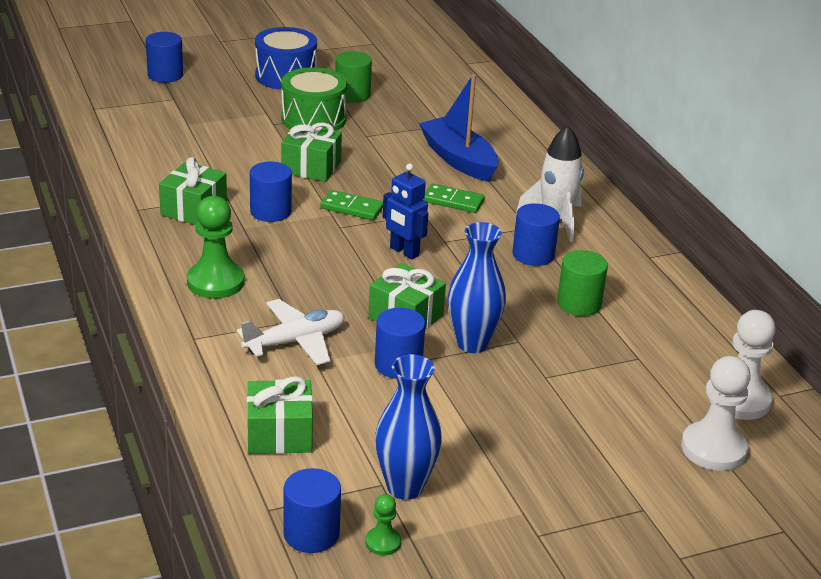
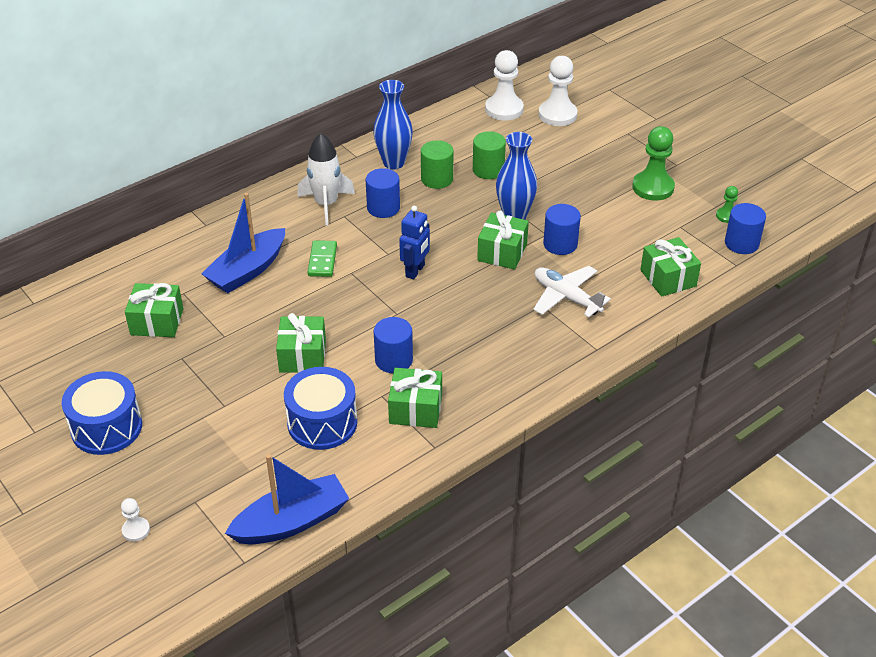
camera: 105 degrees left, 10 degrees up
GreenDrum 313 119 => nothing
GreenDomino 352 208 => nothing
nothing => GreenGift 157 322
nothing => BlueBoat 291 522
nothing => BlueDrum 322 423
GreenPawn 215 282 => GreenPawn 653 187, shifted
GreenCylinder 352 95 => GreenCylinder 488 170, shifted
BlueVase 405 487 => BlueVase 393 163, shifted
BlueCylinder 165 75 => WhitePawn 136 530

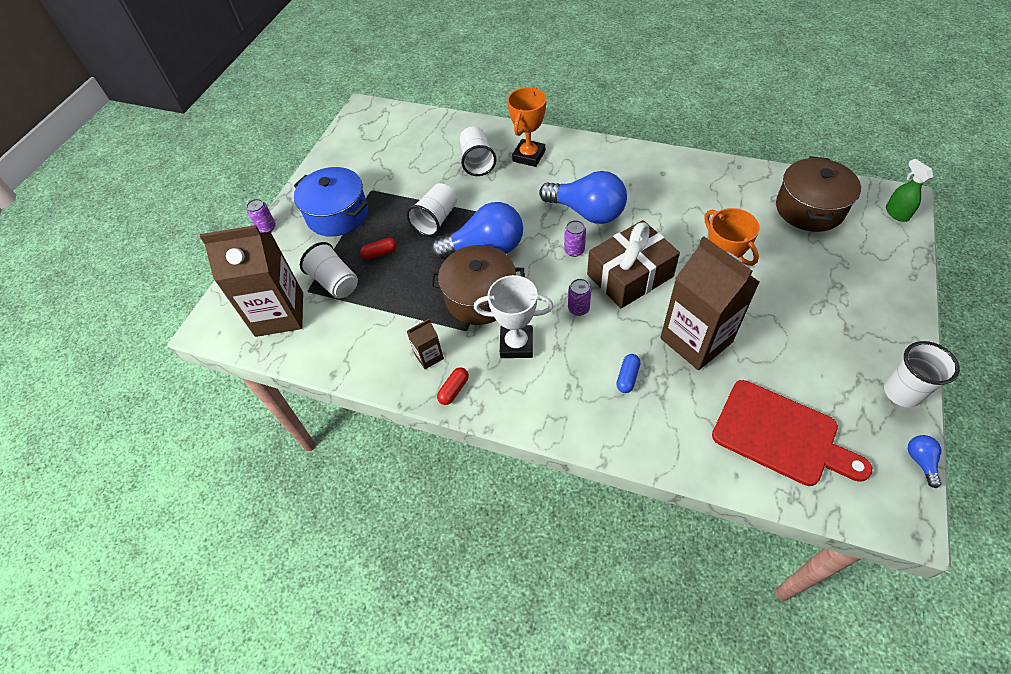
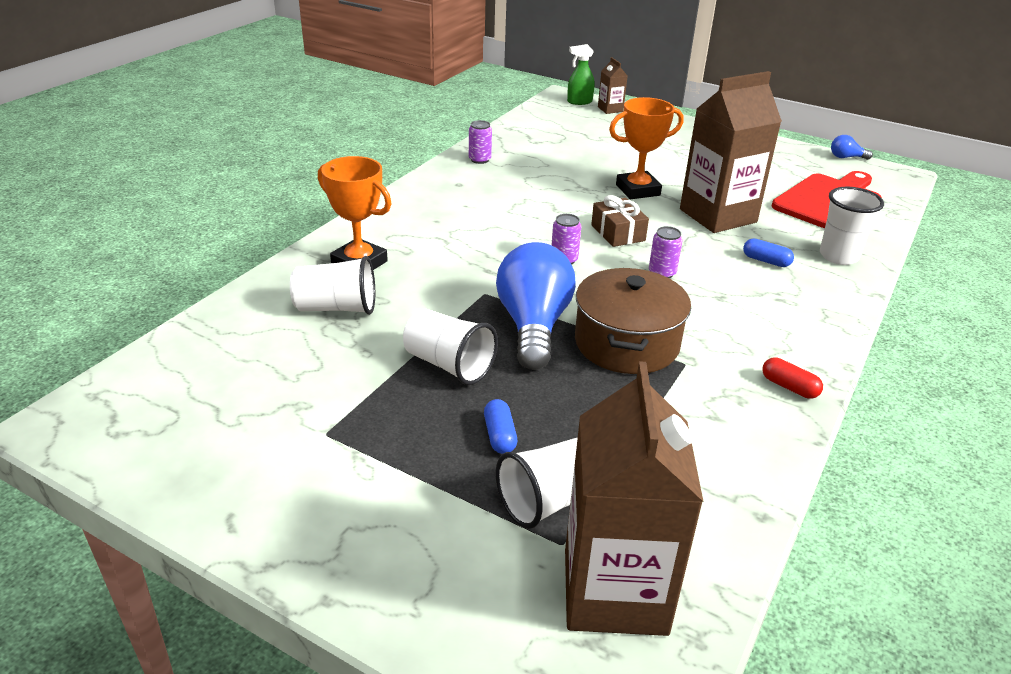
camera: 85 degrees left, 20 degrees down
BluePot 337 214 => nothing
WhiteTrophy 516 344 => nothing
BlueLightBulb 587 212 => nothing
BrownPot 809 208 => nothing
PurpleCan 267 227 => PurpleCan 479 160, shifted
BrownCarton 429 356 => BrownCarton 610 109, shifted
WhiteCup 901 392 => WhiteCup 838 256, shifted
RedCapsule 380 253 => BlueCapsule 500 435
BrownGift 630 275 => BrownGift 618 233, x0.56

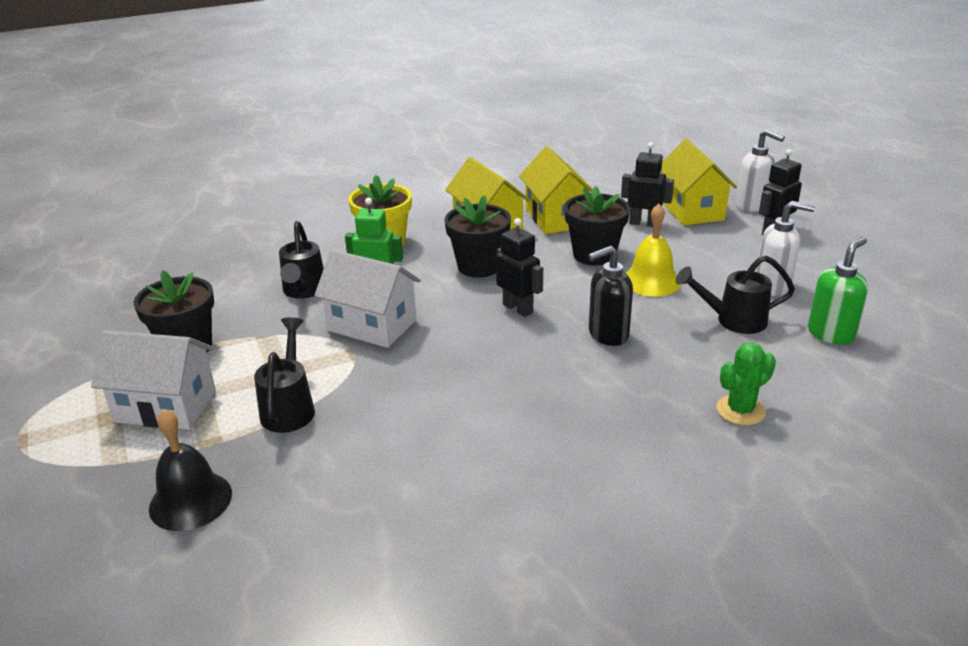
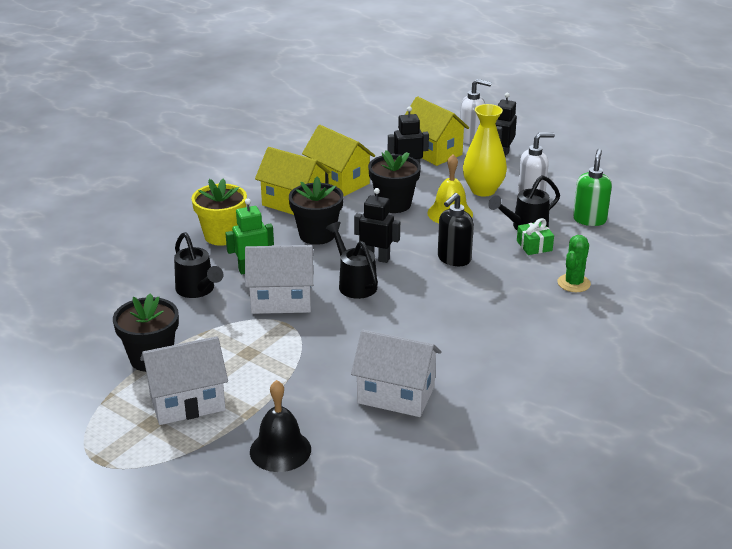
camera: 30 degrees left, 0 degrees up
nothing => WhiteHouse 396 395
nothing => YellowVase 483 190
nothing => GreenGift 534 246
BlackWateringCan 289 407 => BlackWateringCan 354 283, shifted

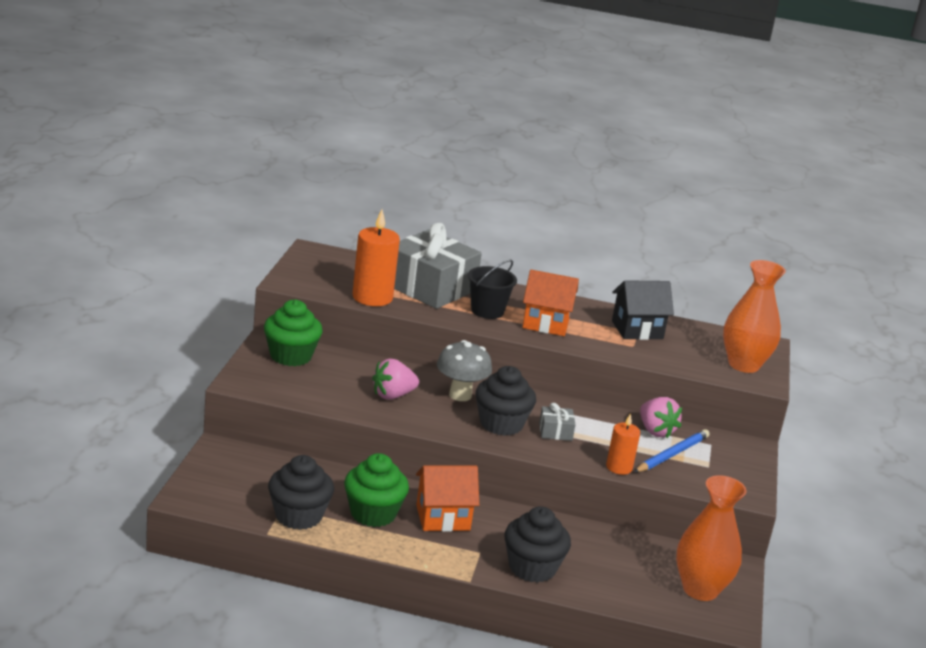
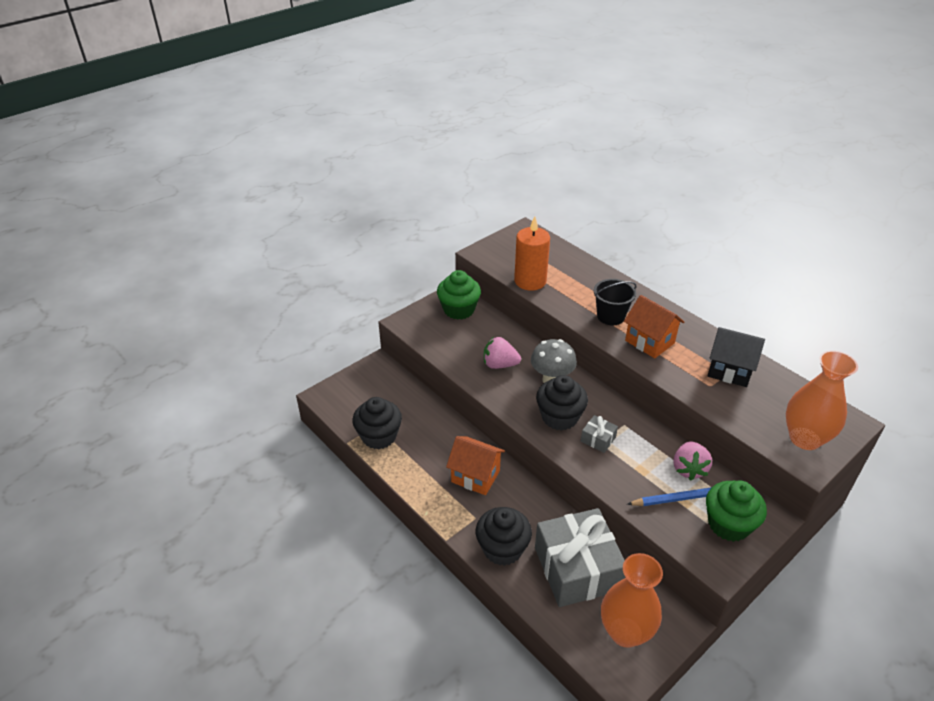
camera: 40 degrees right, 15 degrees up
OrangeCandle 619 467 => nothing
GreenCupcake 373 513 => GreenCupcake 728 524, shifted
GreyGift 430 287 => GreyGift 577 568, shifted

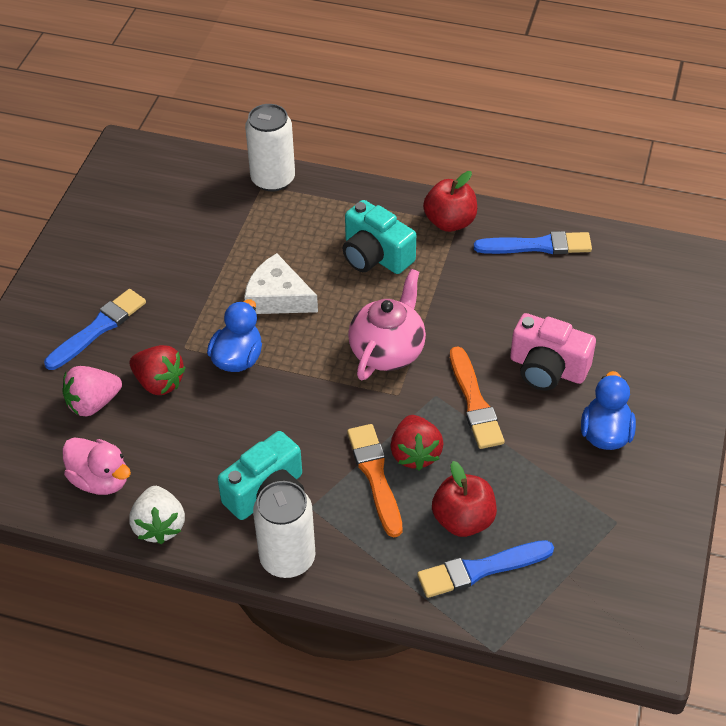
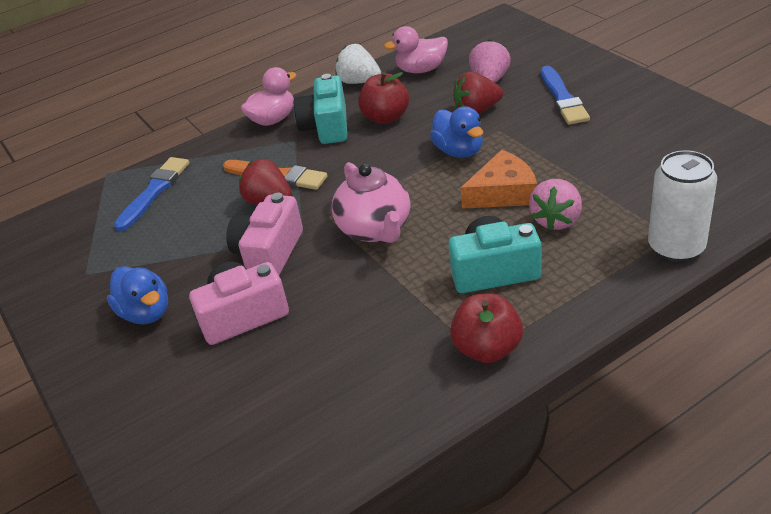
camera: 135 degrees right, 10 degrees down
BlueBrush 537 246 => nothing
nothing => PinkStrawberry 556 220
RedApple 463 520 => RedApple 386 117, shifted
WhiteCan 287 558 => PinkDuck 273 120
OrangeBrush 474 402 => PinkCamera 269 253
WhiteCheese 277 297 => OrangeCheese 503 192

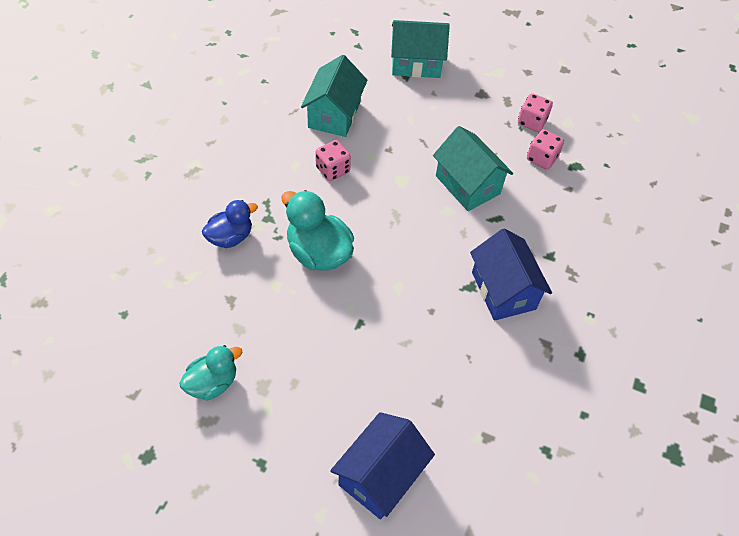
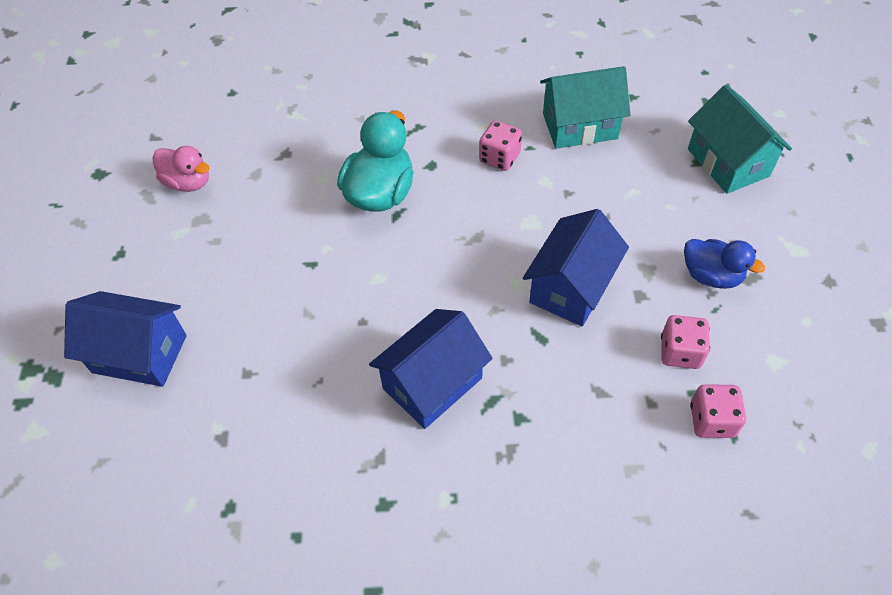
camera: 70 degrees right, 0 degrees up
BlueDuck 230 237 => BlueDuck 711 276, shifted
PinkDice 532 122 => PinkDice 712 420, shifted
TurquoiseDuck 212 383 => PinkDuck 188 182
TurquoiseHouse 467 185 => BlueHouse 571 287

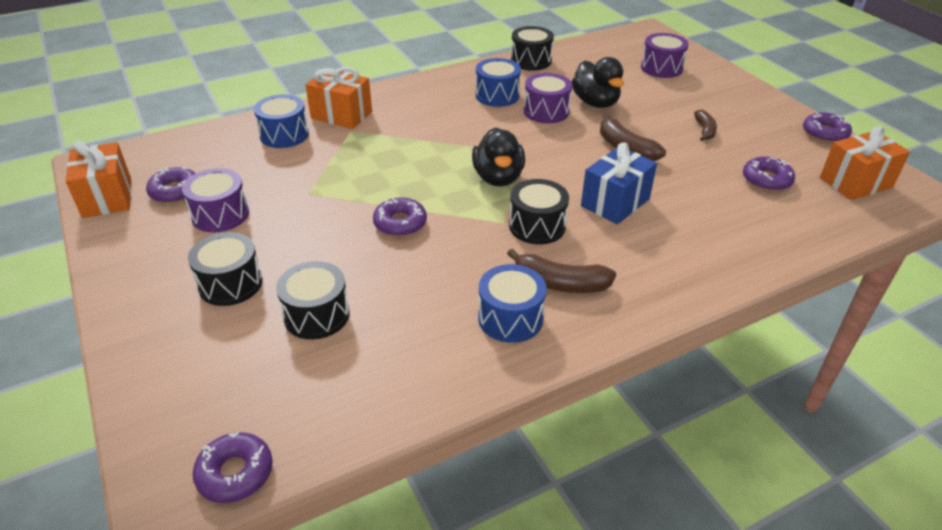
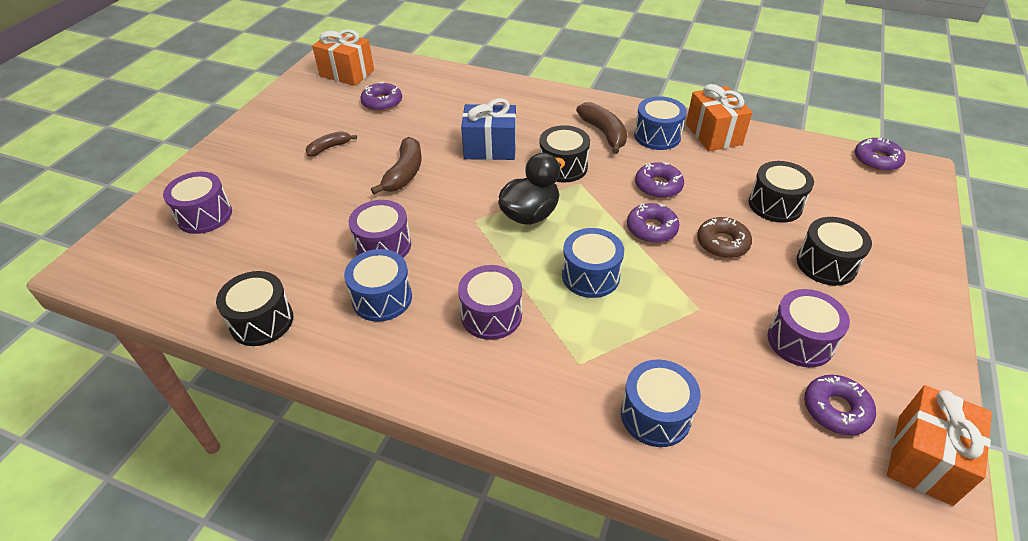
camera: 130 degrees left, 5 degrees up
BlackDuck 595 103 => nothing
nothing => PurpleDrum 491 315
nothing => BlueDrum 590 276
nothing => BrownDonut 722 243
OrangeGift 341 115 => OrangeGift 713 134, shifted
PurpleDonut 824 133 => PurpleDonut 658 186, shifted

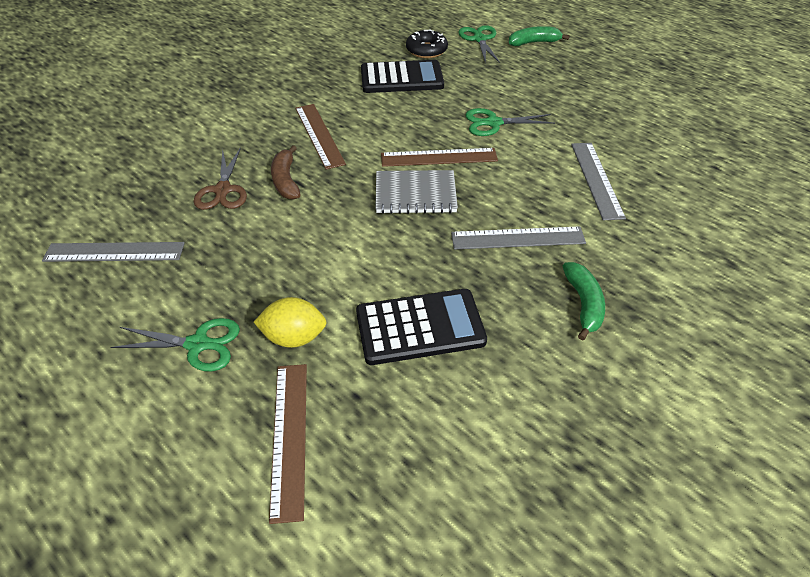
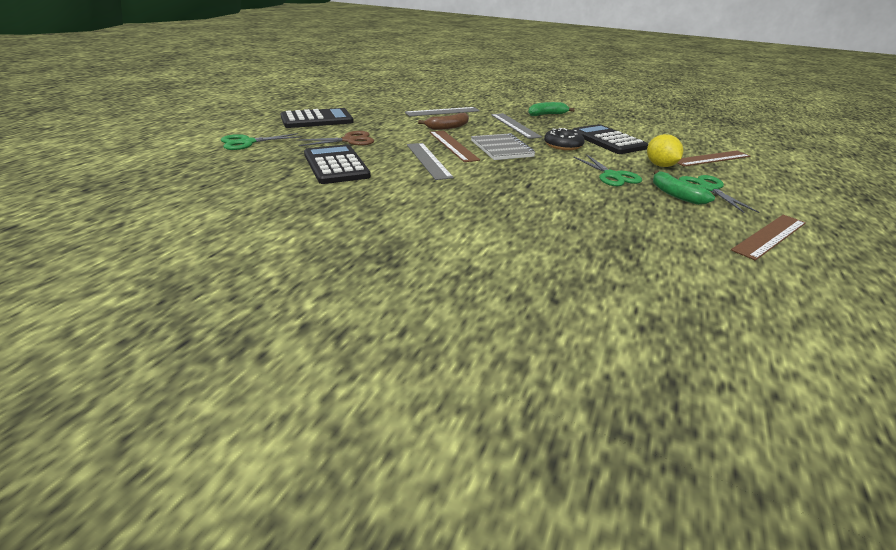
camera: 110 degrees left, 15 degrees down
nothing => BlackCalculator 317 120
GreyRuler 114 252 => GreyRuler 428 160, shifted
BrownScissors 223 190 => BrownScissors 349 140, shifted
BrownBanana 286 180 => BrownBanana 447 127, shifted
BrownRuler 319 135 => BrownRuler 769 236, shifted
BlackDonut 426 50 => BlackDonut 563 145, shifted
GreenScissors 493 123 => GreenScissors 612 176, shifted
GreenBanana 534 42 => GreenBanana 675 195, shifted

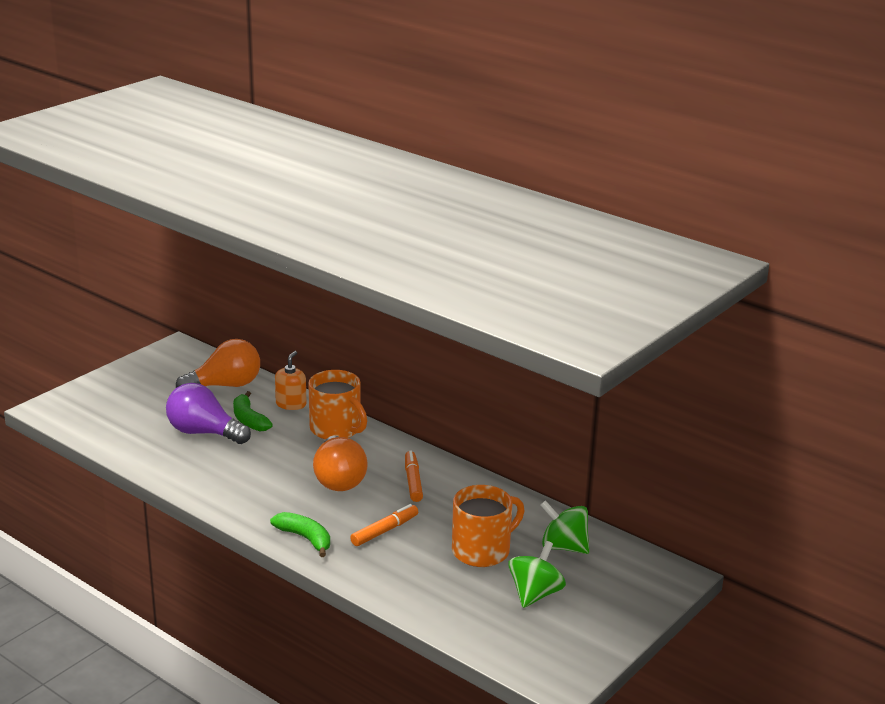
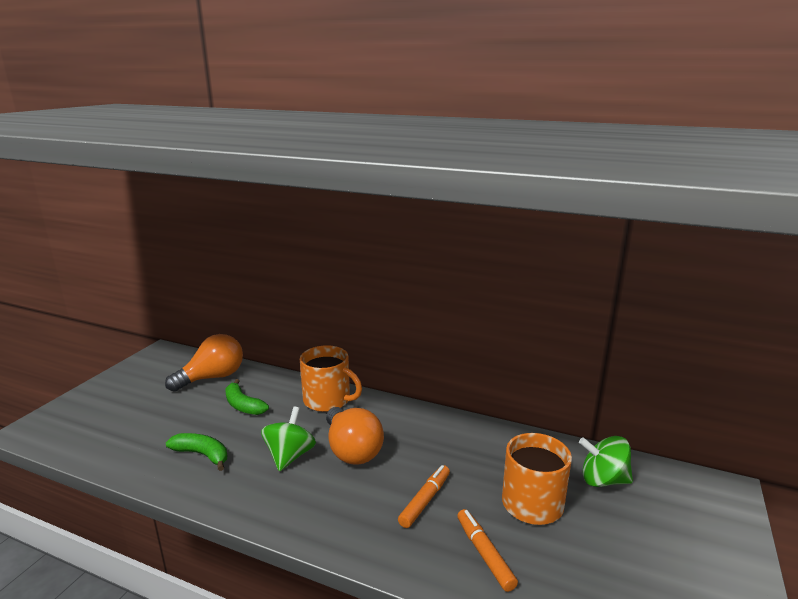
camera: 15 degrees left, 5 degrees down
PurpleLightBulb 204 433 => nothing
OrangeSoapDispenser 291 404 => nothing
GreenBanana 305 538 => GreenBanana 202 455, shifted
OrangeMarker 413 481 => OrangeMarker 484 554, shifted
GreenSpinningTop 535 594 => GreenSpinningTop 290 456, shifted

